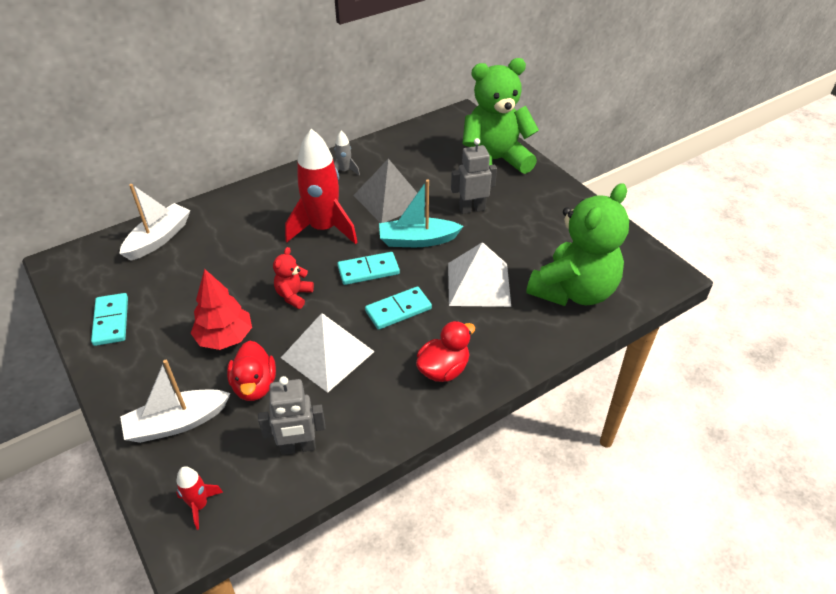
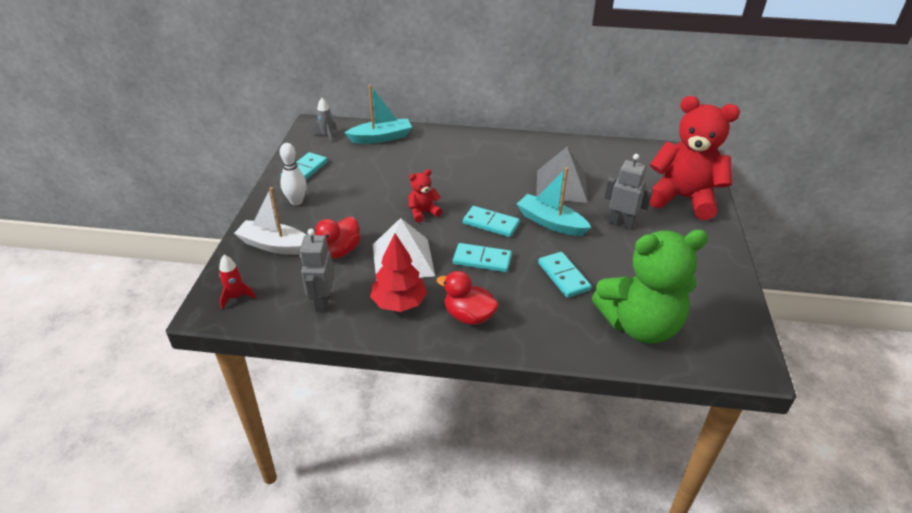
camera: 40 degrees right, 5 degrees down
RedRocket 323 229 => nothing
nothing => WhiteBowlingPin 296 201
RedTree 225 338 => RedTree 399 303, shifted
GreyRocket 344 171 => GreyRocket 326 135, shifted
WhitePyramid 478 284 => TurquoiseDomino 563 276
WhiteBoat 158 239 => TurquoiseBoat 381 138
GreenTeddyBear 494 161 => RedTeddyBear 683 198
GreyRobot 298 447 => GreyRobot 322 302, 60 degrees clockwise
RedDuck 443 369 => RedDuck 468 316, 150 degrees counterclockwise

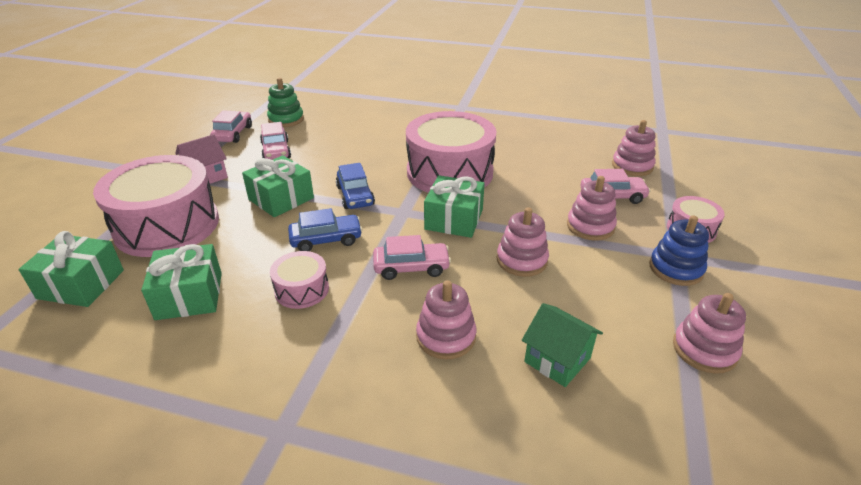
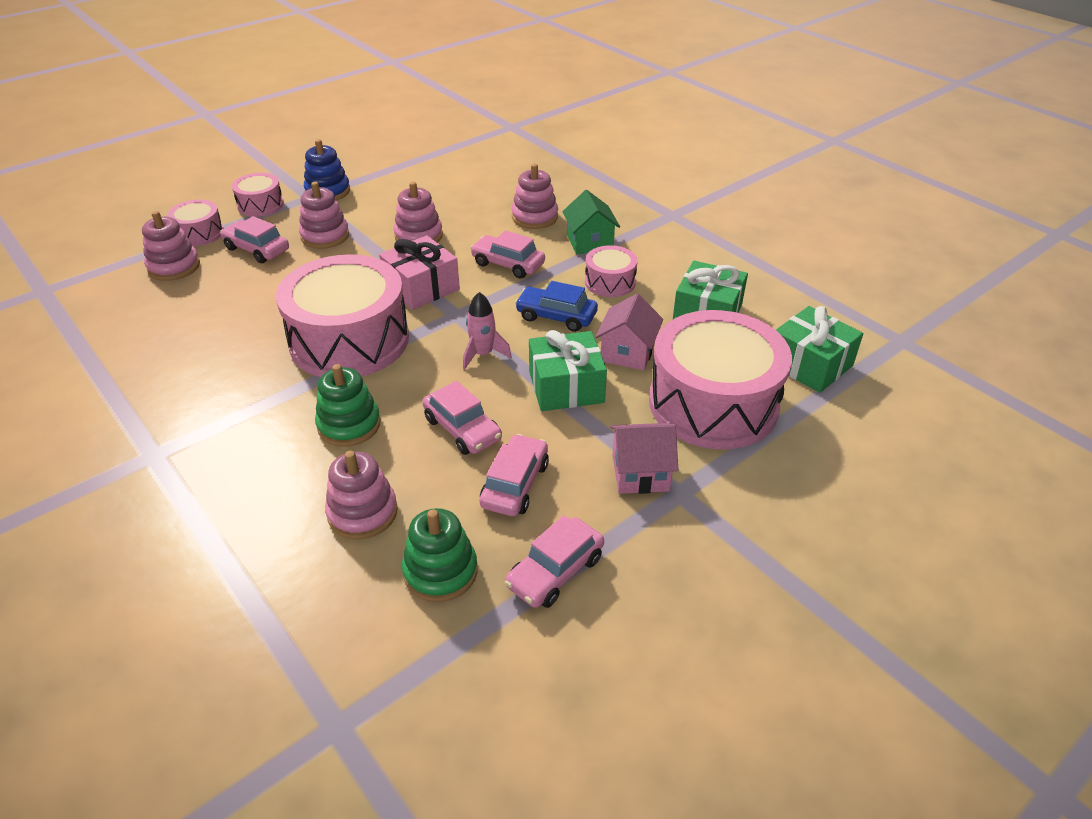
camera: 145 degrees left, 5 degrees up
nothing => PinkDrum 199 233
nothing => GreenStackingToy 349 425
nothing => PinkCar 462 429
nothing => PinkHouse 627 353
GreenHouse 557 360 => GreenHouse 590 242, shifted
PinkStackingToy 704 350 => PinkStackingToy 362 513, shifted
BlueCar 355 196 => PinkRocket 483 354
GreenGift 454 219 => PinkGift 421 287

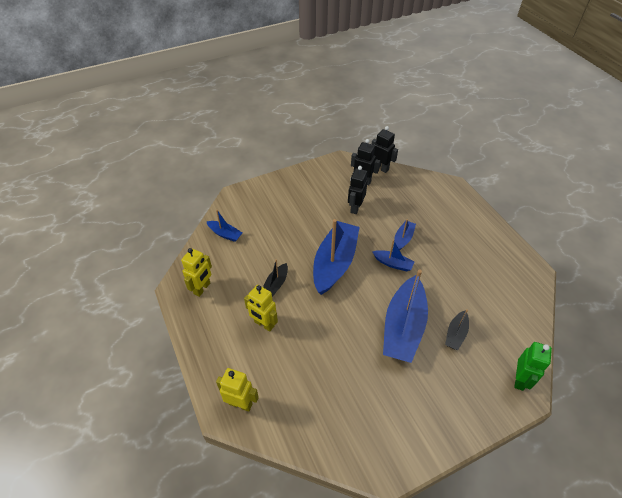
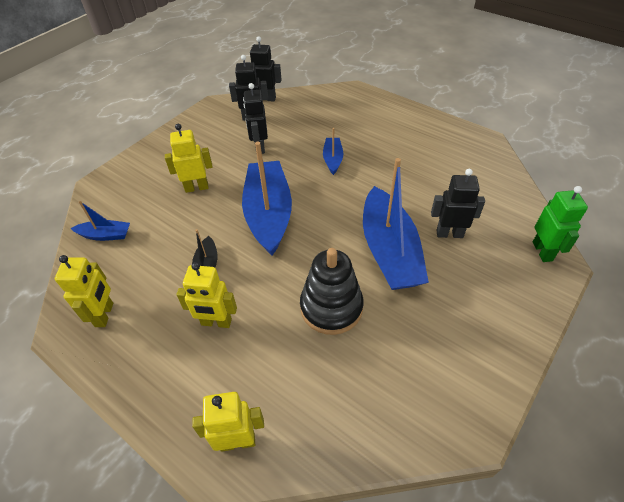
camera: 25 degrees left, 0 degrees up
BlueBoat 393 263 => nothing
nothing => YellowRobot 196 187
nothing => BlackStackingToy 331 307
BlackBoat 456 334 => BlackRobot 449 234

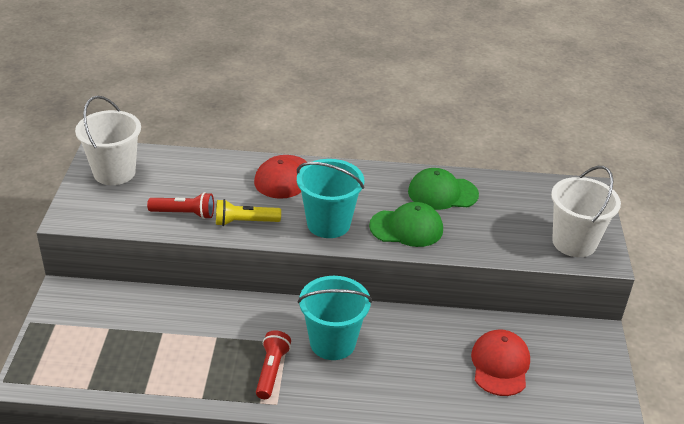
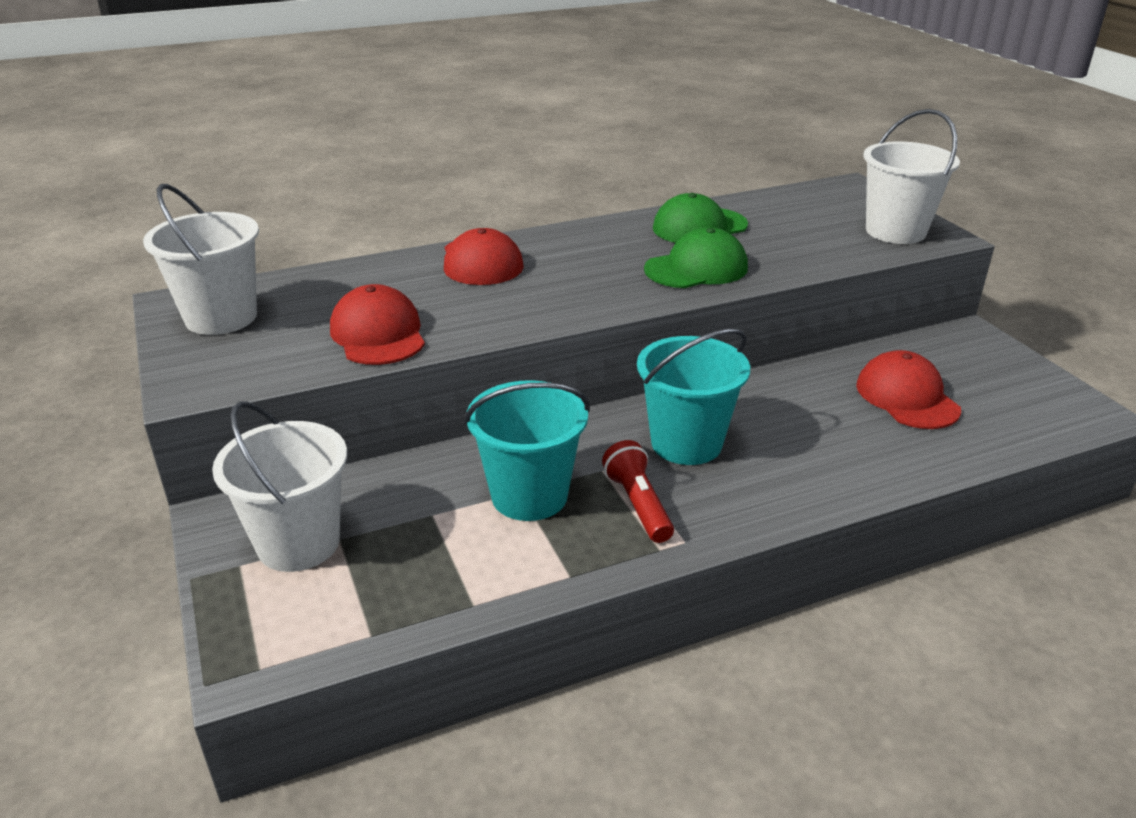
camera: 25 degrees left, 5 degrees down
YellowFlashlight 245 222 => nothing
nothing => WhiteBucket 298 543
TurquoiseBucket 328 224 => TurquoiseBucket 529 495, shifted
RedFlashlight 184 214 => RedCap 378 334

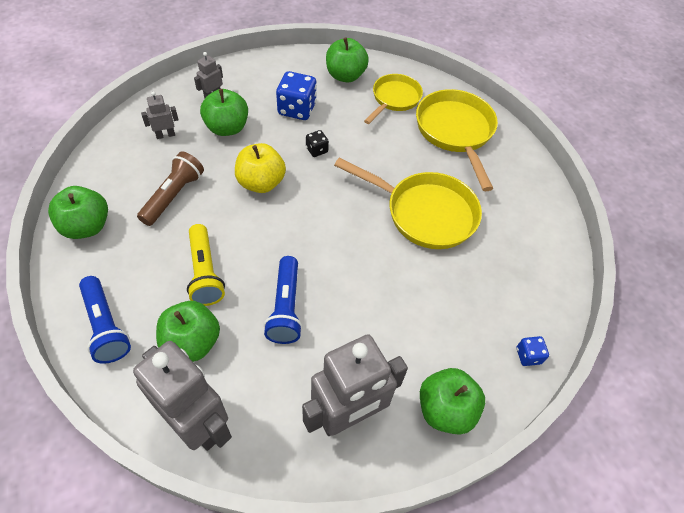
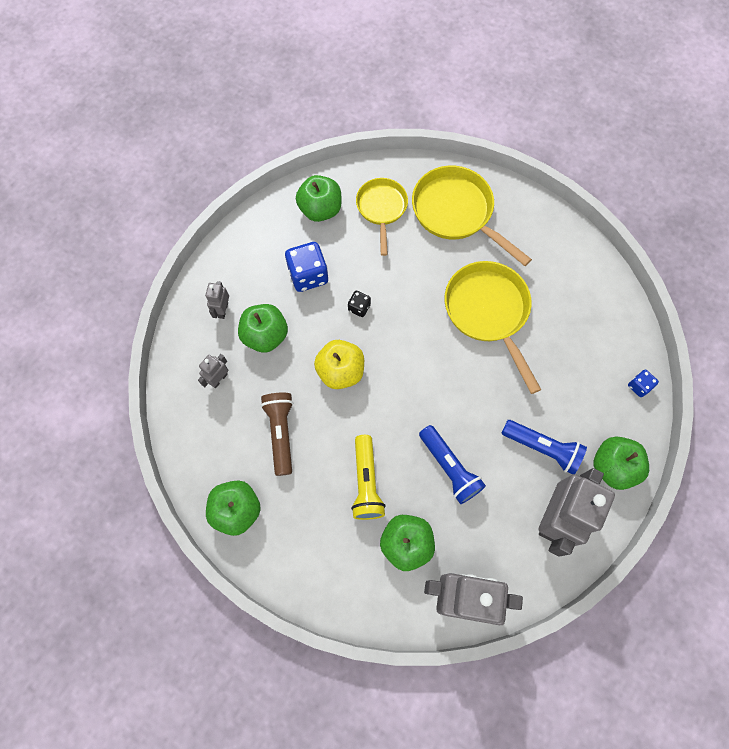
camera: 30 degrees left, 15 degrees up
BlueFlashlight 106 326 => BlueFlashlight 542 448, shifted
YellowFlashlight 205 272 => YellowFlashlight 366 482, 45 degrees clockwise
YellowPan 425 213 => YellowPan 488 312, 105 degrees counterclockwise

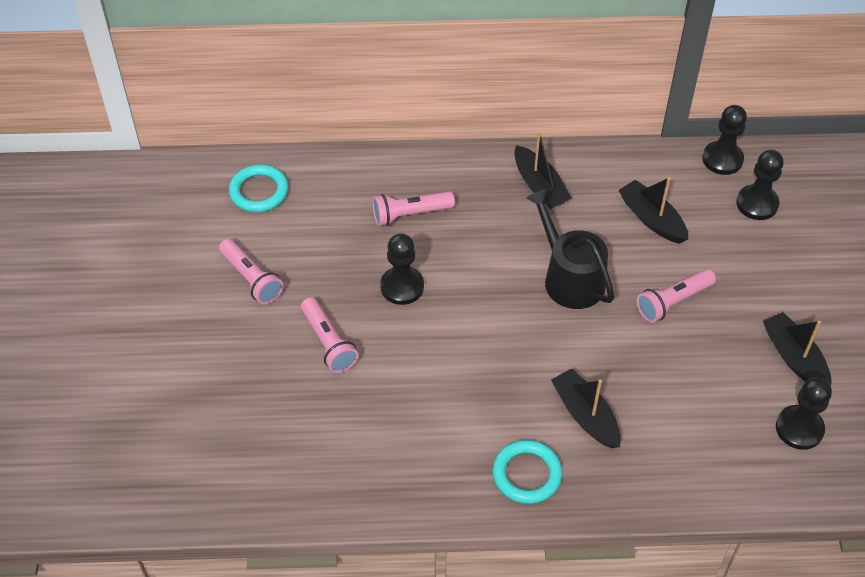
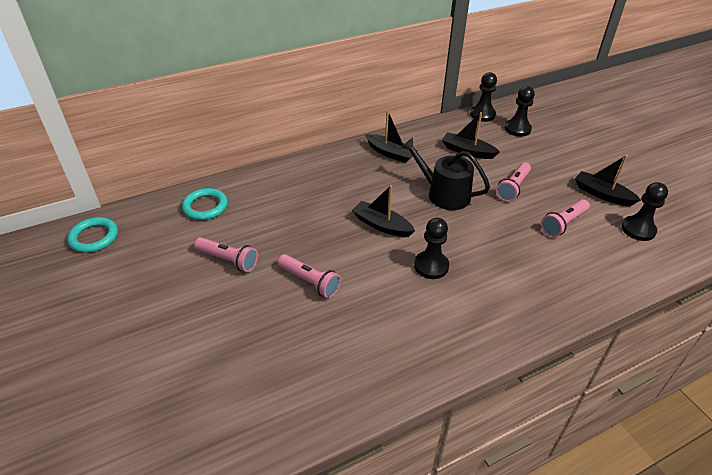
camera: 25 degrees left, 10 degrees down
PinkFlashlight 410 214 => PinkFlashlight 563 224, shifted
BlackPawn 402 287 => BlackPawn 431 266, shifted
TurquoiseRing 527 474 => TurquoiseRing 94 237, shifted
BlackBoat 585 415 => BlackBoat 382 225, shifted

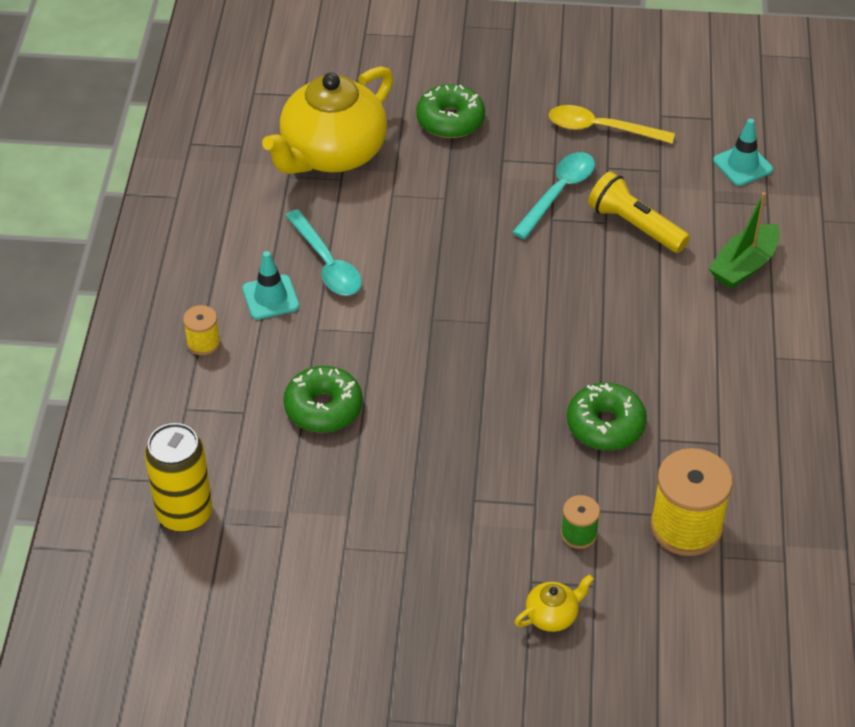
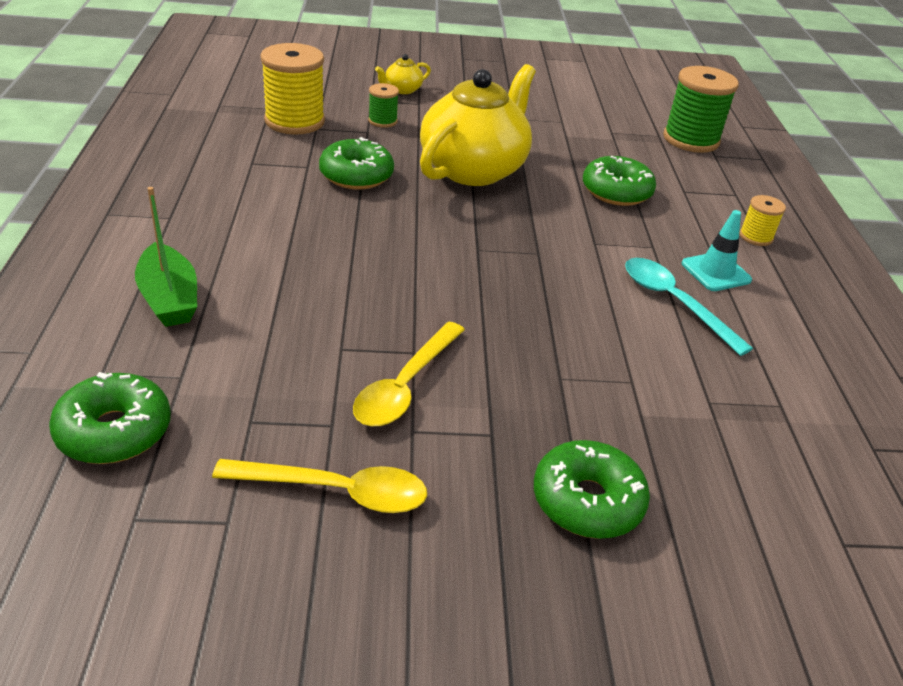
camera: 170 degrees right, 10 degrees down
YellowFlashlight 635 225 => nothing
YellowTeapot 332 153 => YellowTeapot 474 169, shifted
YellowCan 184 513 => GreenSpool 691 140
TurquoiseTrafficCone 742 165 => GreenDonut 114 431
TurquoiseSpoon 558 193 => YellowSpoon 405 385
GreenBoat 744 266 => GreenBoat 169 298, 120 degrees clockwise

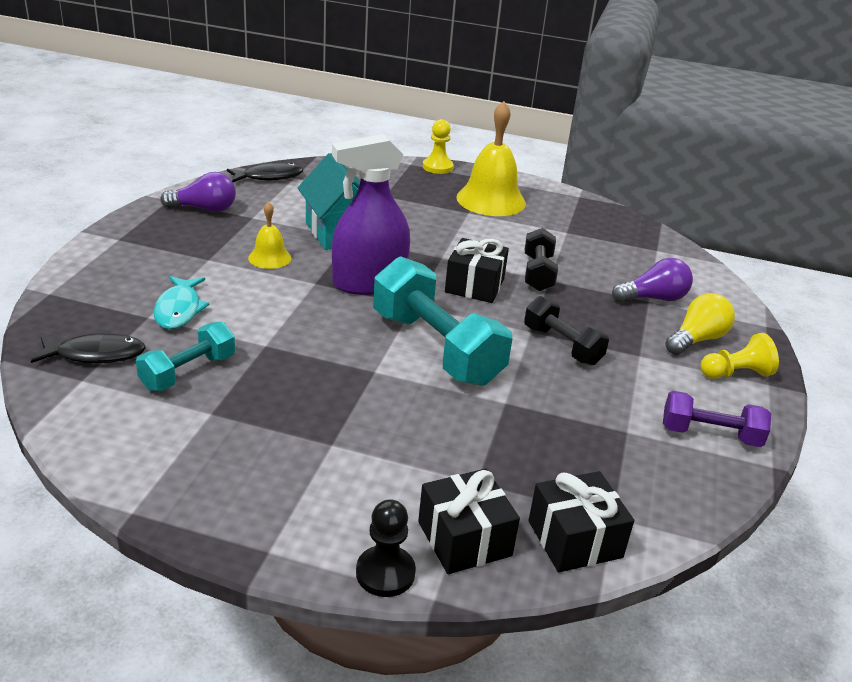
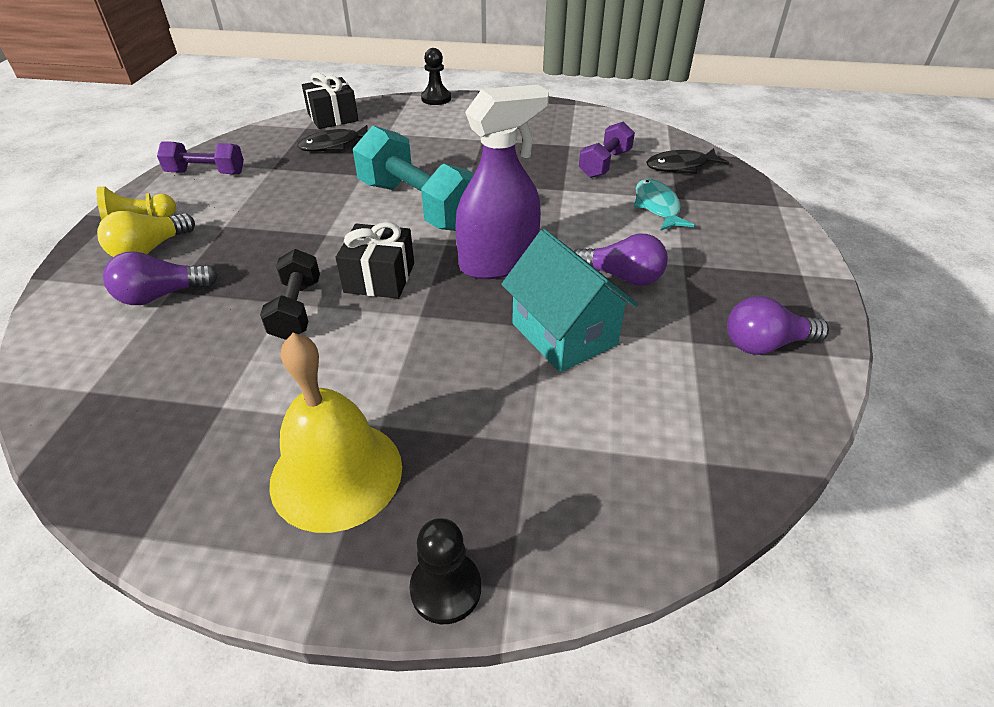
camera: 175 degrees right, 10 degrees up
BlackGift 464 539 => nothing
BlackDumbbell 562 346 => nothing
BlackFish 269 177 => BlackFish 334 145, shifted
YellowBell 269 258 => PurpleLightBulb 622 277
TurquoiseDumbbell 188 372 => PurpleDumbbell 605 164
YellowPawn 437 167 => BlackPawn 446 588

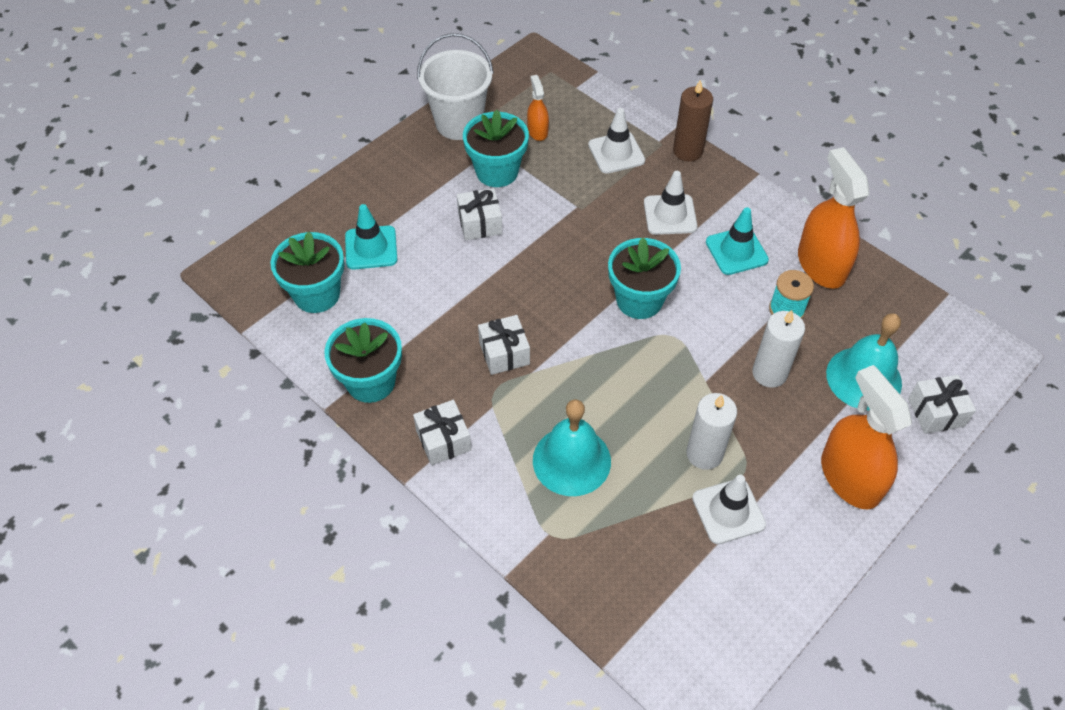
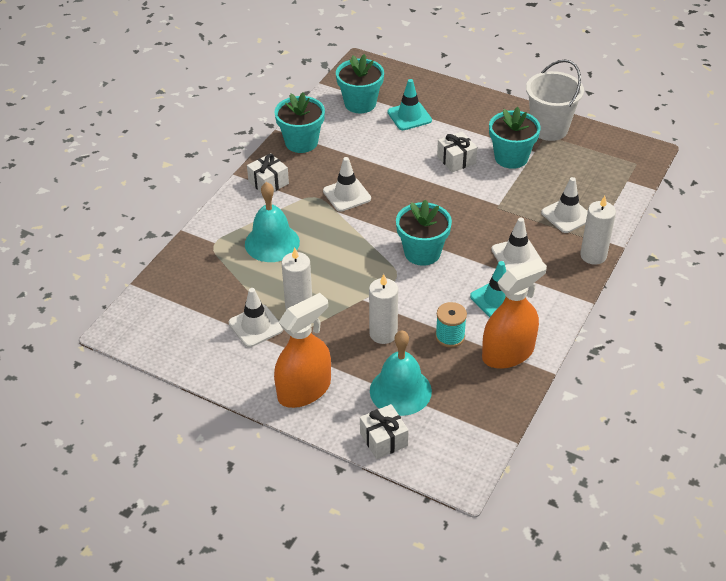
camera: 75 degrees right, 10 degrees down
OrangeSprayBottle 537 131 => nothing
WhiteGift 504 353 => WhiteTrafficCone 347 195
BrownCandle 687 151 => WhiteCandle 593 255

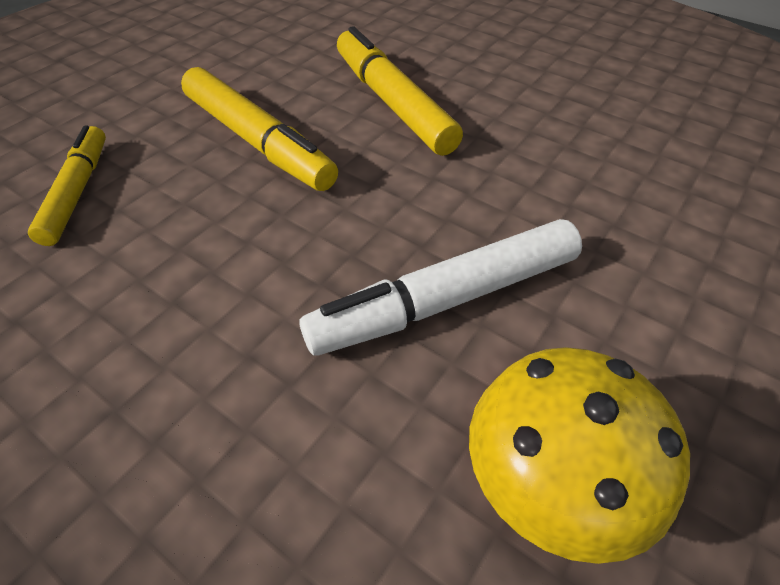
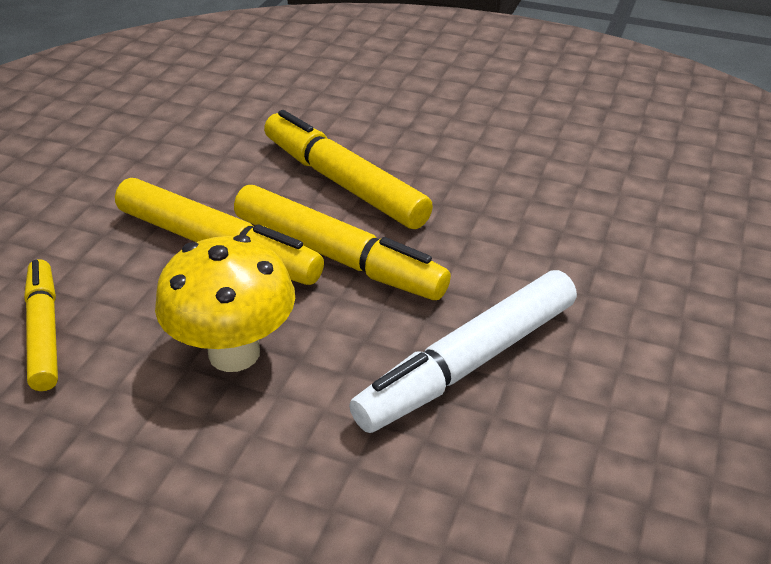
camera: 15 degrees left, 10 degrees down
nothing => YellowMarker 338 256
YellowMushroom 546 488 => YellowMushroom 234 353, shifted

